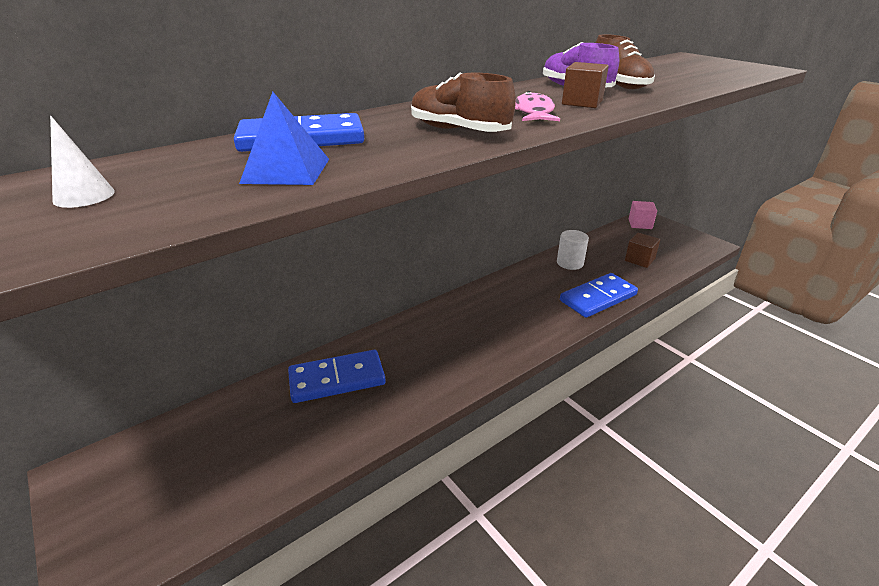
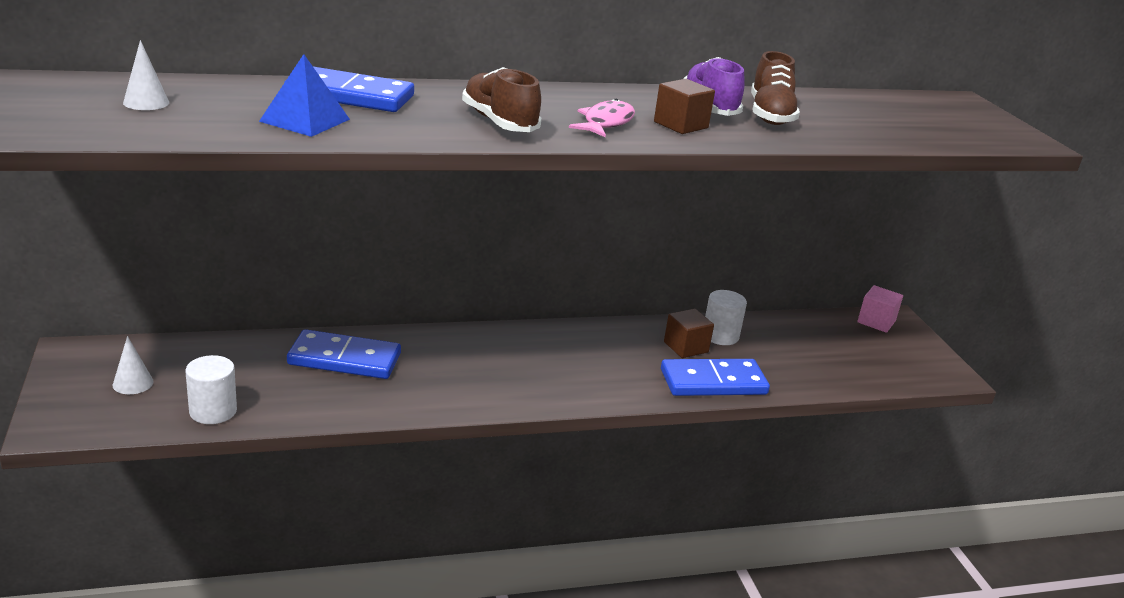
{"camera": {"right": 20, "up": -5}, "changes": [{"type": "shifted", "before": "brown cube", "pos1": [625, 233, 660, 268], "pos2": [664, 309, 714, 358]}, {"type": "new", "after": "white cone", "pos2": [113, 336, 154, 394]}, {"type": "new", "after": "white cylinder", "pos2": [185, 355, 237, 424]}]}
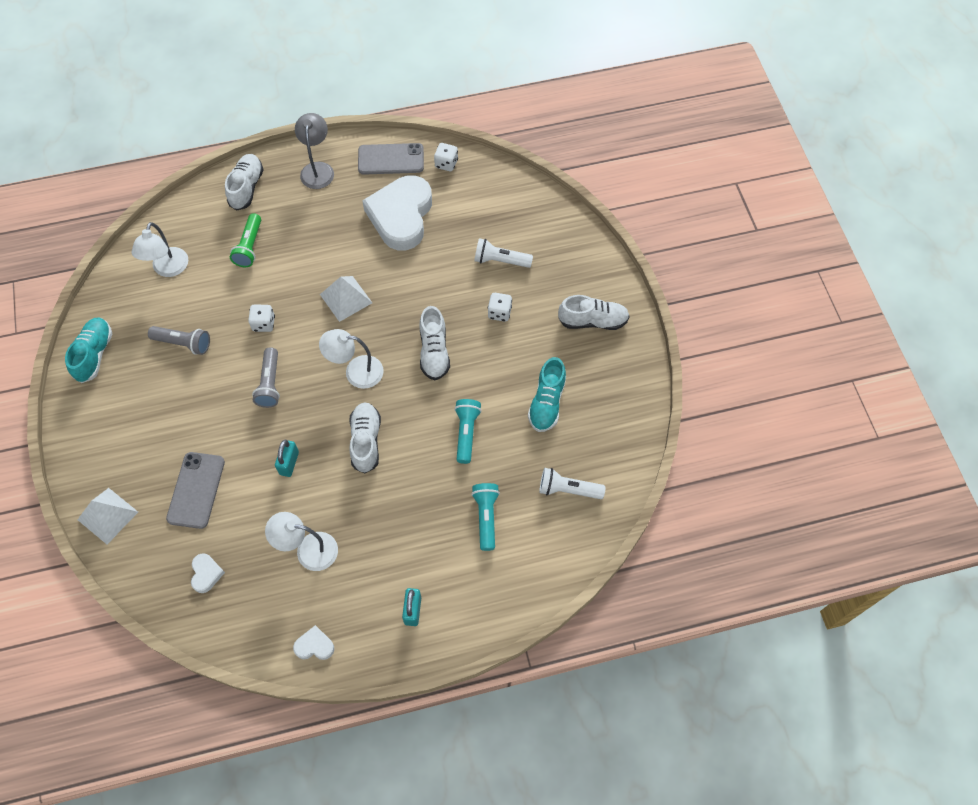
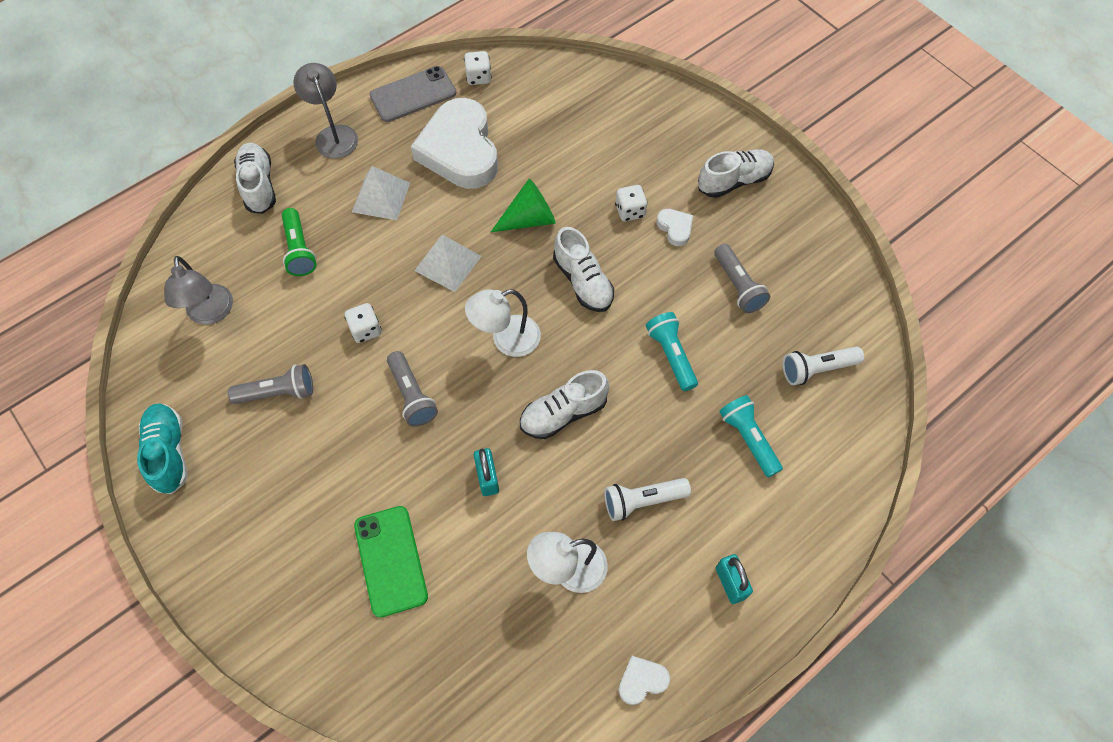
{"camera": {"right": -25, "up": 0}, "changes": [{"type": "shifted", "before": "white pyramid", "pos1": [78, 488, 138, 544], "pos2": [352, 166, 410, 220]}, {"type": "repainted", "before": "white lamp", "after": "grey lamp", "pos1": [131, 222, 188, 277], "pos2": [164, 256, 233, 325]}, {"type": "repainted", "before": "grey phone", "after": "green phone", "pos1": [166, 452, 225, 529], "pos2": [354, 506, 428, 618]}, {"type": "shifted", "before": "white heart", "pos1": [191, 553, 225, 593], "pos2": [656, 209, 693, 246]}, {"type": "rotated", "before": "white shoe", "pos1": [349, 402, 381, 473], "pos2": [520, 370, 609, 439], "turn": -90}, {"type": "shifted", "before": "white flashlight", "pos1": [474, 238, 533, 268], "pos2": [604, 478, 691, 521]}, {"type": "swapped", "before": "turquoise shoe", "after": "grey flashlight", "pos1": [528, 357, 566, 432], "pos2": [714, 244, 770, 313]}, {"type": "new", "after": "green cone", "pos2": [491, 178, 556, 232]}]}
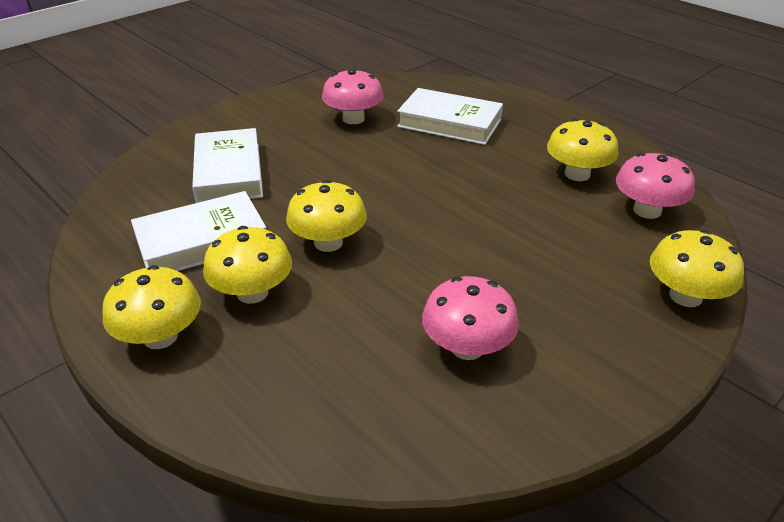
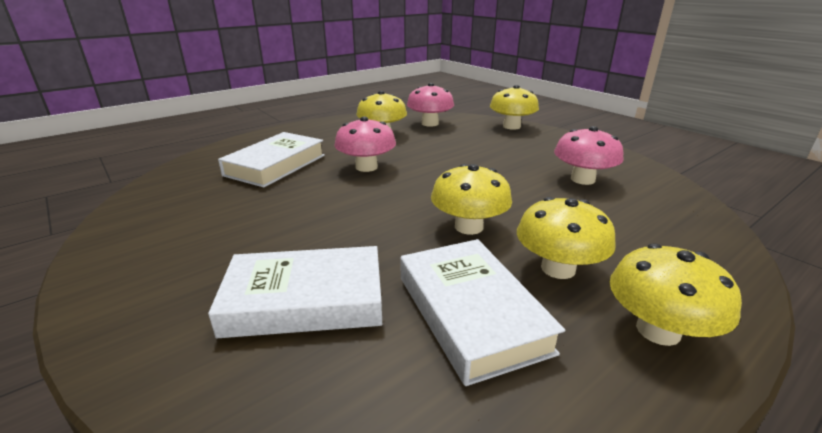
{"camera": {"right": -85, "up": -10}, "changes": [{"type": "shifted", "before": "pink mushroom", "pos1": [322, 68, 384, 124], "pos2": [334, 116, 396, 172]}]}
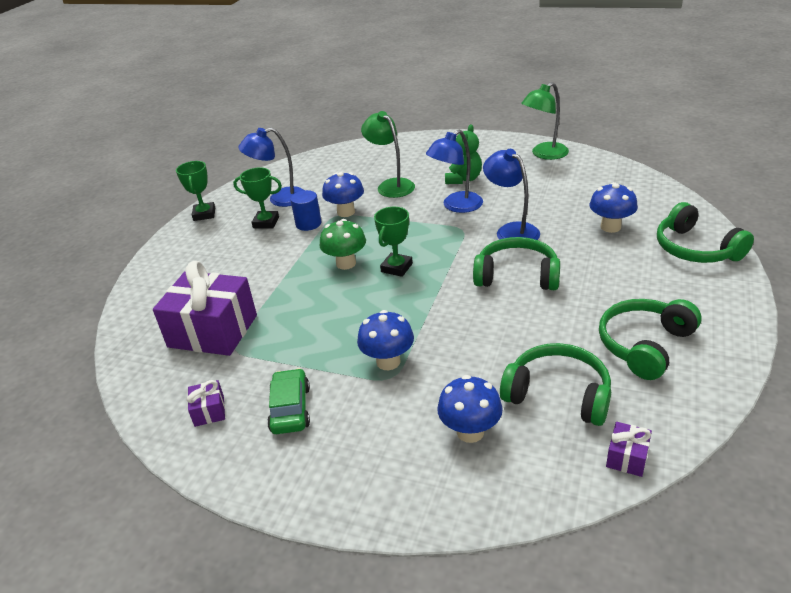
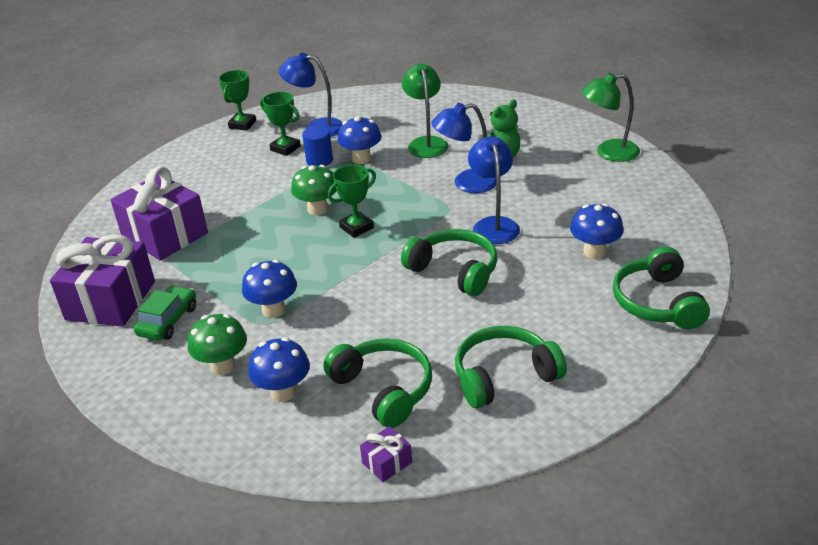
{"camera": {"right": 25, "up": 0}, "changes": [{"type": "scaled", "before": "purple gift", "pos1": [187, 380, 225, 427], "pos2": [50, 234, 155, 327], "scale": 2.37}, {"type": "new", "after": "green mushroom", "pos2": [188, 314, 247, 375]}]}
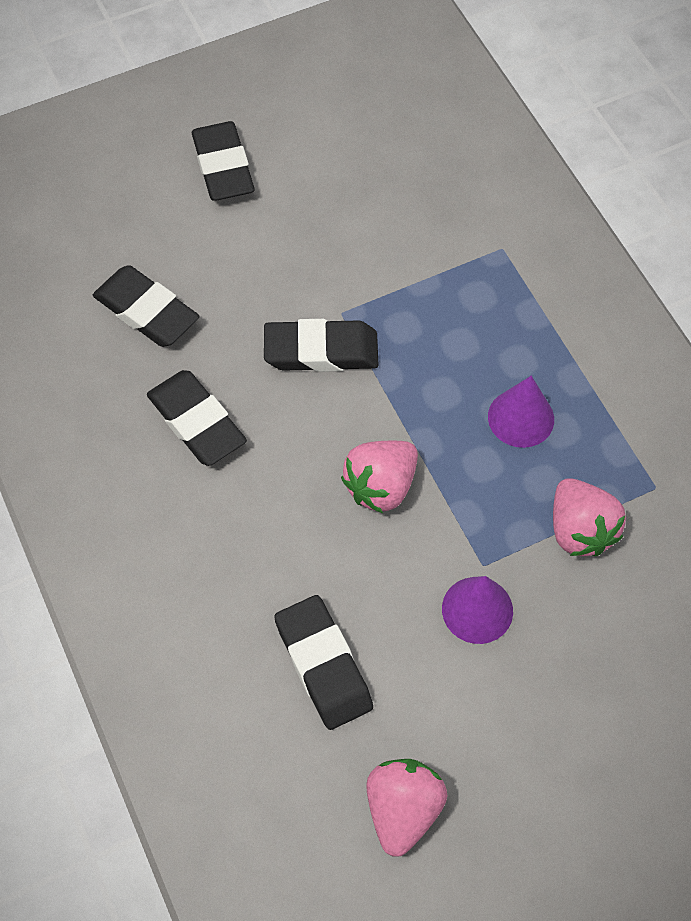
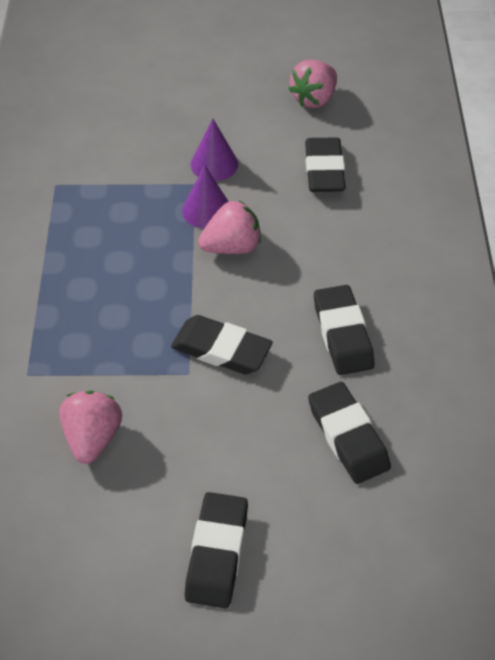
{"camera": {"right": -155, "up": -10}, "changes": [{"type": "shifted", "before": "purple cone", "pos1": [488, 376, 554, 448], "pos2": [182, 165, 229, 229]}, {"type": "shifted", "before": "pink strawberry", "pos1": [553, 478, 626, 556], "pos2": [59, 391, 122, 464]}]}
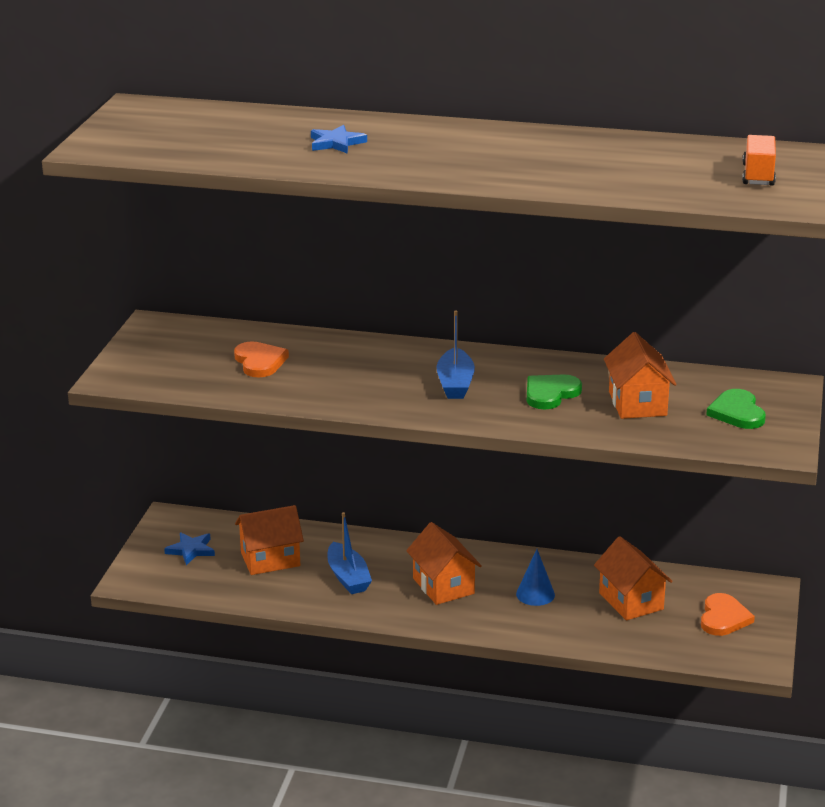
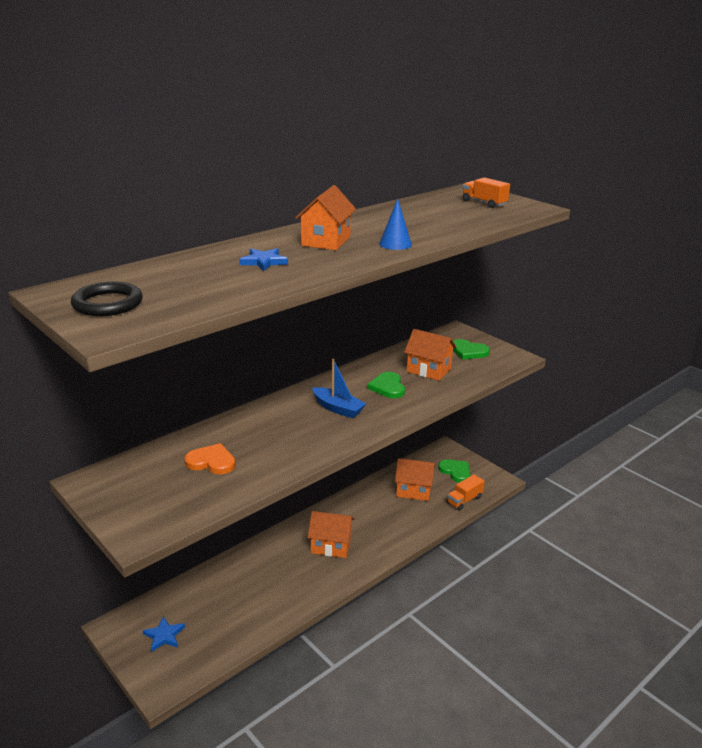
{"camera": {"right": -55, "up": 0}, "changes": [{"type": "shifted", "before": "orange house", "pos1": [235, 505, 304, 575], "pos2": [295, 185, 356, 250]}, {"type": "gone", "before": "blue boat", "pos1": [327, 512, 372, 594]}, {"type": "shifted", "before": "blue cone", "pos1": [516, 549, 555, 606], "pos2": [379, 199, 412, 250]}, {"type": "repainted", "before": "orange heart", "after": "green heart", "pos1": [701, 593, 755, 636], "pos2": [438, 459, 470, 482]}, {"type": "new", "after": "black ring", "pos2": [71, 282, 143, 316]}, {"type": "new", "after": "orange truck", "pos2": [447, 474, 485, 510]}]}
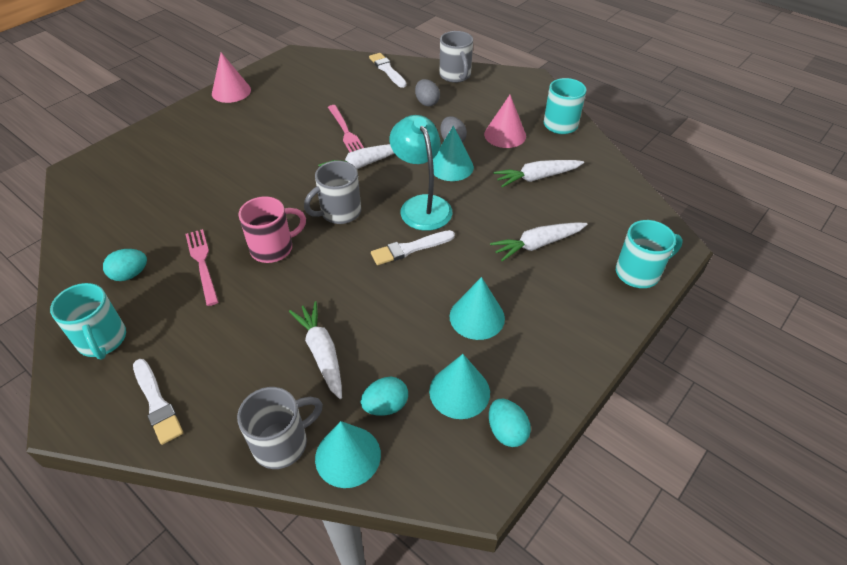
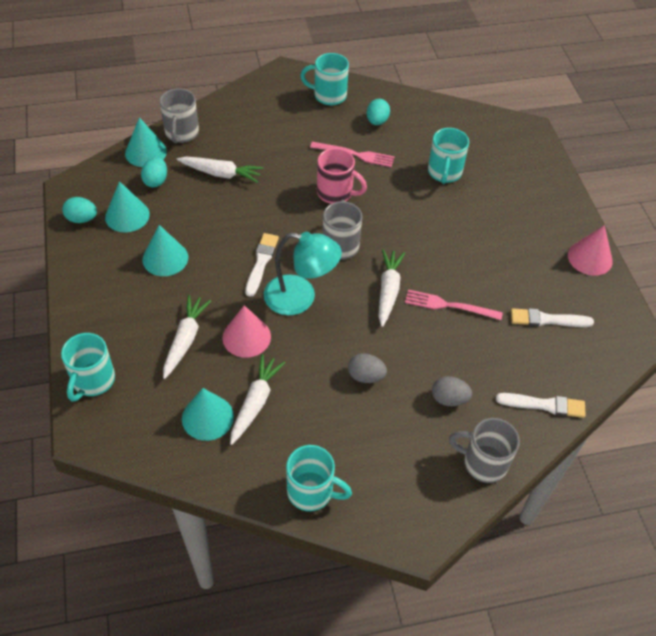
{"camera": {"right": 125, "up": 5}, "changes": [{"type": "shifted", "before": "white brush", "pos1": [133, 359, 183, 445], "pos2": [511, 308, 594, 327]}, {"type": "rotated", "before": "pink mug", "pos1": [238, 196, 306, 263], "pos2": [317, 148, 367, 204], "turn": -75}, {"type": "shifted", "before": "turquoise cone", "pos1": [433, 126, 474, 181], "pos2": [182, 388, 234, 441]}, {"type": "shifted", "before": "pink cone", "pos1": [484, 95, 526, 148], "pos2": [222, 305, 271, 358]}, {"type": "new", "after": "turquoise mug", "pos2": [428, 128, 469, 184]}]}
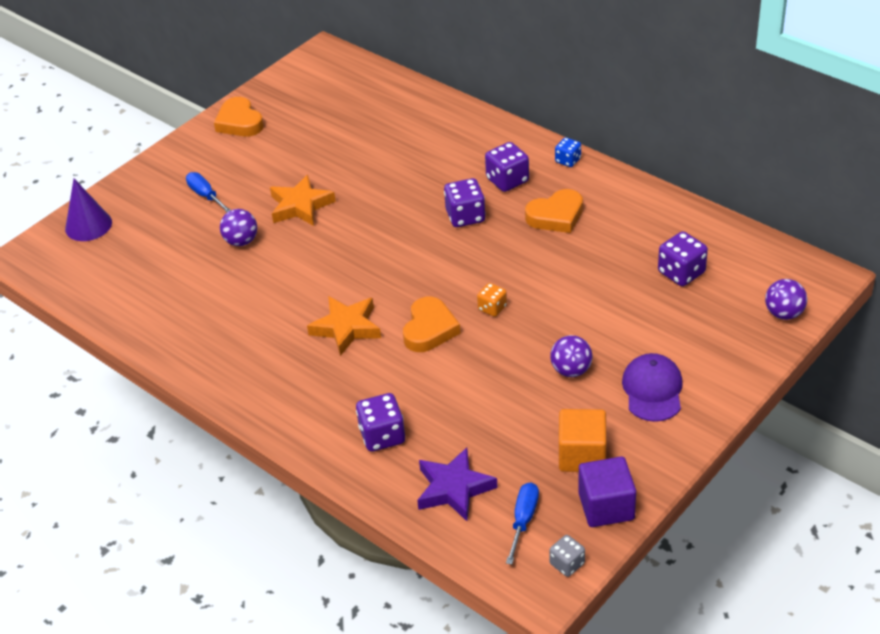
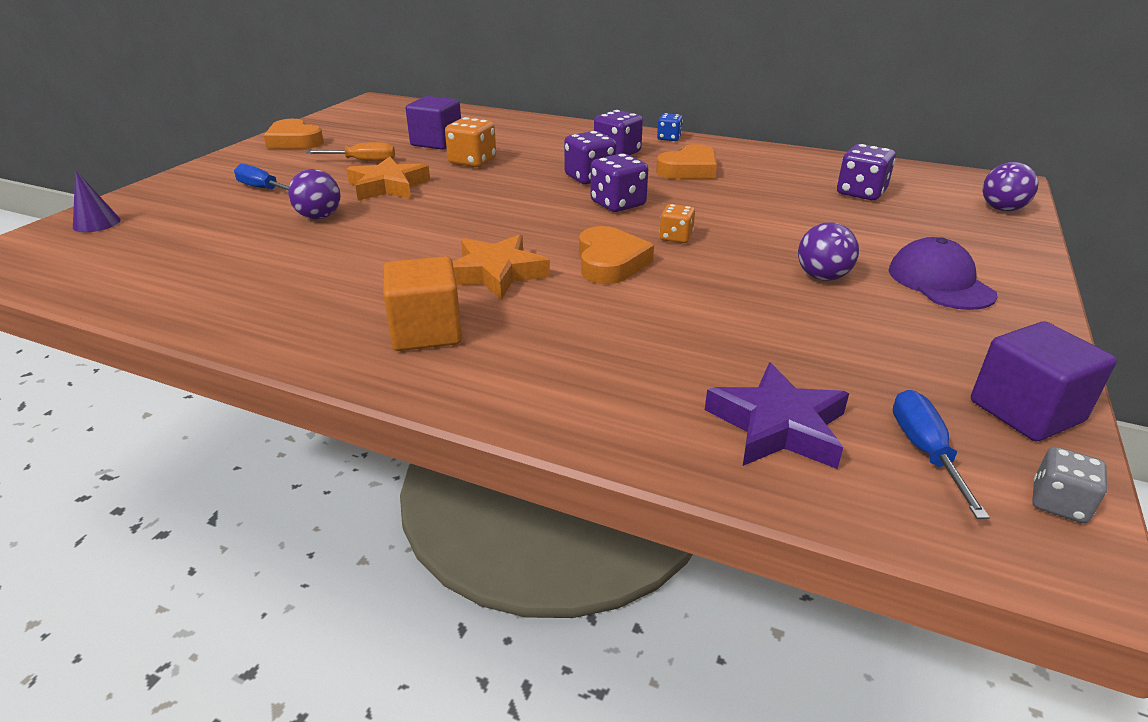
{"camera": {"right": -20, "up": -10}, "changes": [{"type": "scaled", "before": "purple cone", "pos1": [65, 179, 112, 241], "pos2": [73, 170, 120, 232], "scale": 0.67}, {"type": "shifted", "before": "purple dice", "pos1": [356, 393, 405, 452], "pos2": [590, 153, 648, 212]}, {"type": "shifted", "before": "orange cube", "pos1": [559, 409, 606, 472], "pos2": [383, 256, 462, 351]}, {"type": "new", "after": "orange screwdriver", "pos2": [306, 142, 395, 162]}, {"type": "new", "after": "purple cube", "pos2": [406, 96, 461, 150]}, {"type": "new", "after": "orange dice", "pos2": [445, 117, 496, 167]}]}
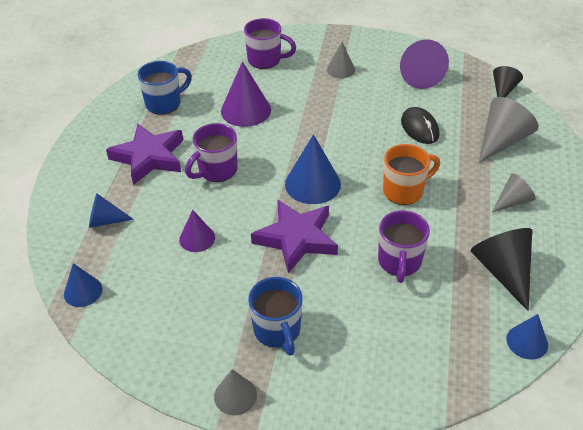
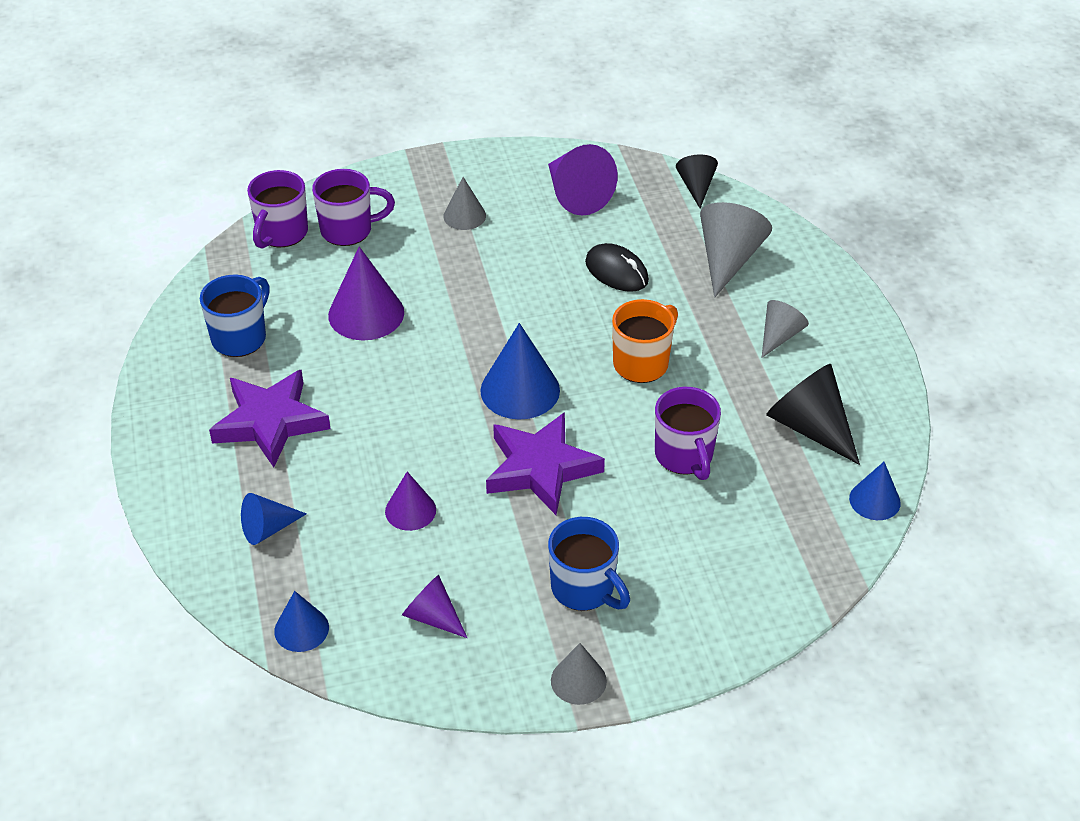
{"camera": {"right": -25, "up": 0}, "changes": [{"type": "shifted", "before": "purple mug", "pos1": [185, 123, 238, 182], "pos2": [247, 170, 308, 249]}, {"type": "new", "after": "purple cone", "pos2": [402, 575, 467, 638]}]}
